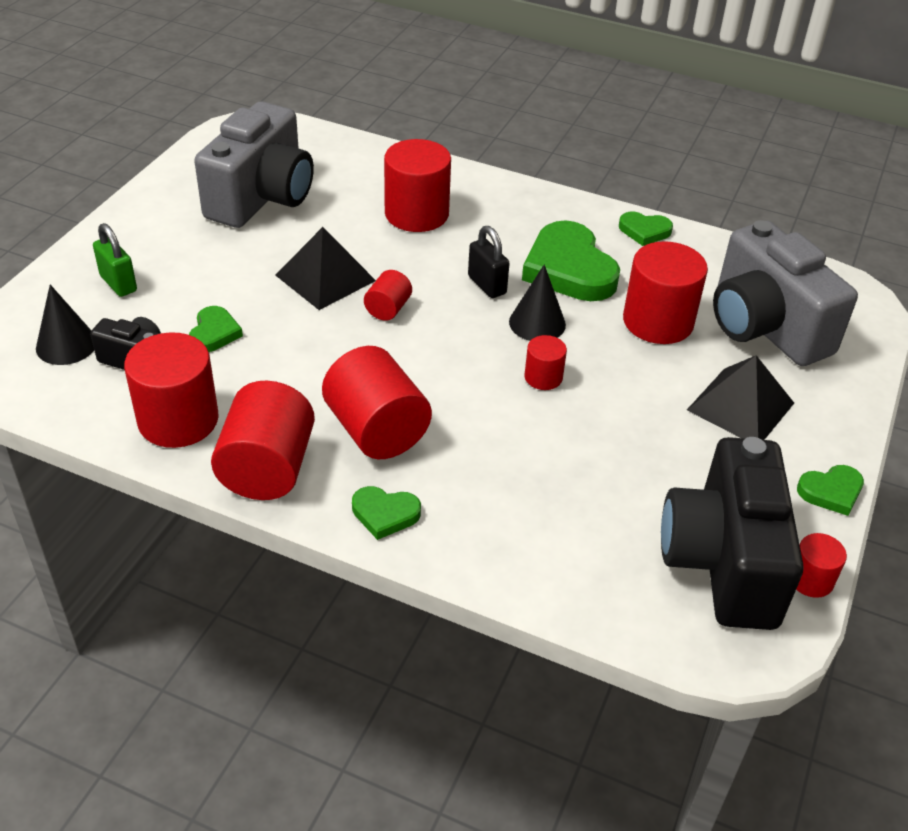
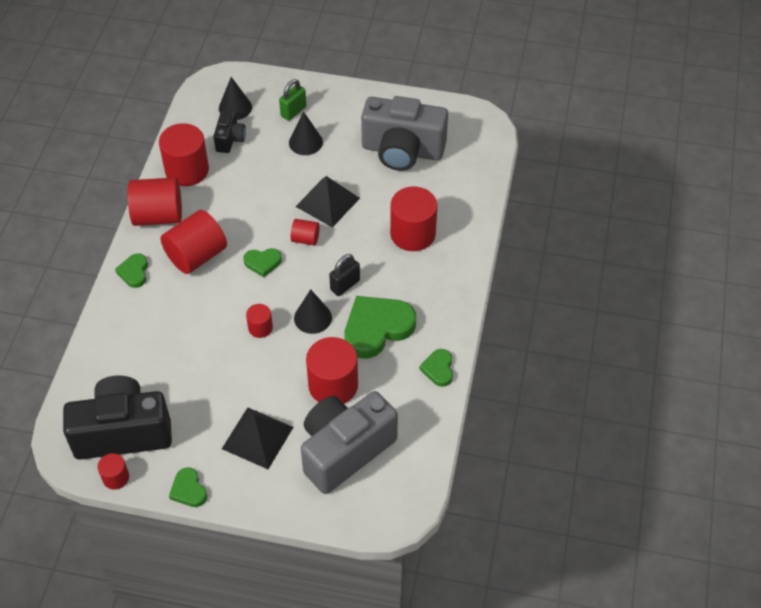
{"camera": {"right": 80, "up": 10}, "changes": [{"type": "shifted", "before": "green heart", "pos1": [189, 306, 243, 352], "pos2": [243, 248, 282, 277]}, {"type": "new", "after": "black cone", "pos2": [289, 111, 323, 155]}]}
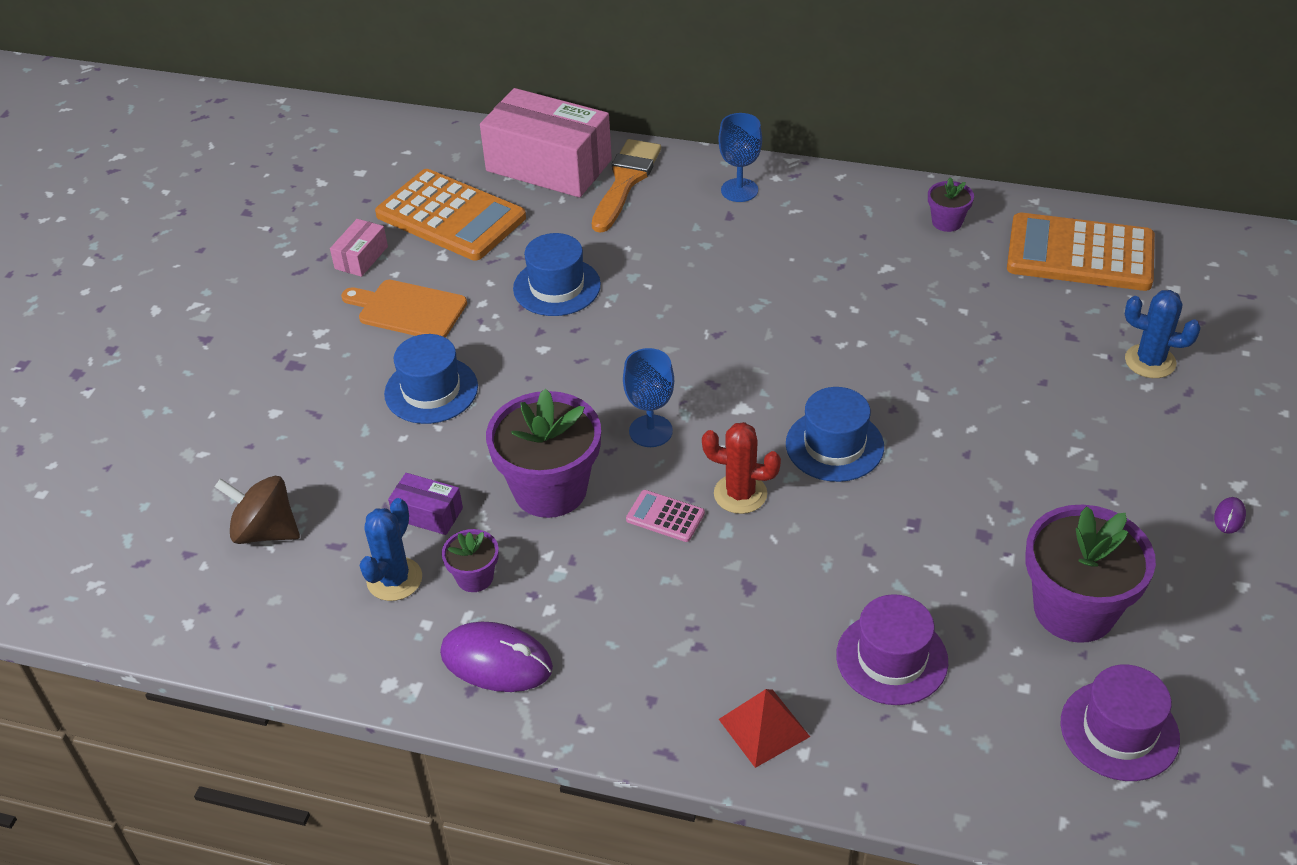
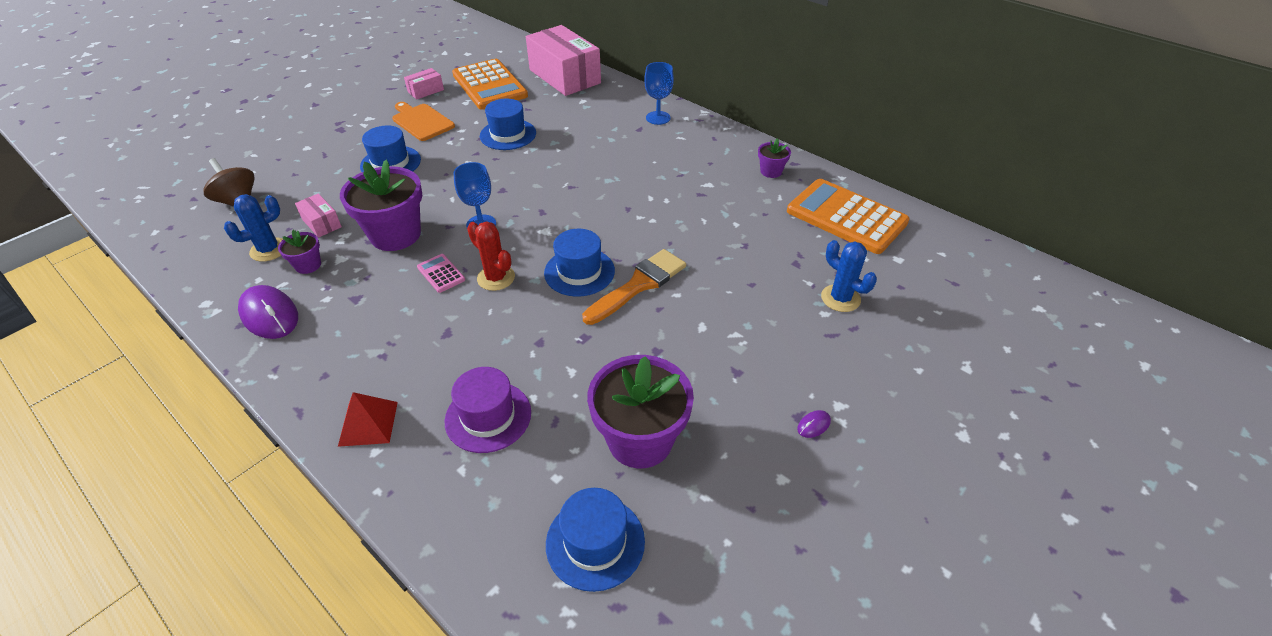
{"camera": {"right": 25, "up": 0}, "changes": [{"type": "repainted", "before": "purple box", "after": "pink box", "pos1": [388, 473, 463, 535], "pos2": [295, 194, 342, 238]}, {"type": "shifted", "before": "orange brush", "pos1": [592, 139, 661, 233], "pos2": [582, 249, 686, 325]}, {"type": "repainted", "before": "purple hat", "after": "blue hat", "pos1": [1060, 665, 1180, 781], "pos2": [546, 488, 645, 592]}]}
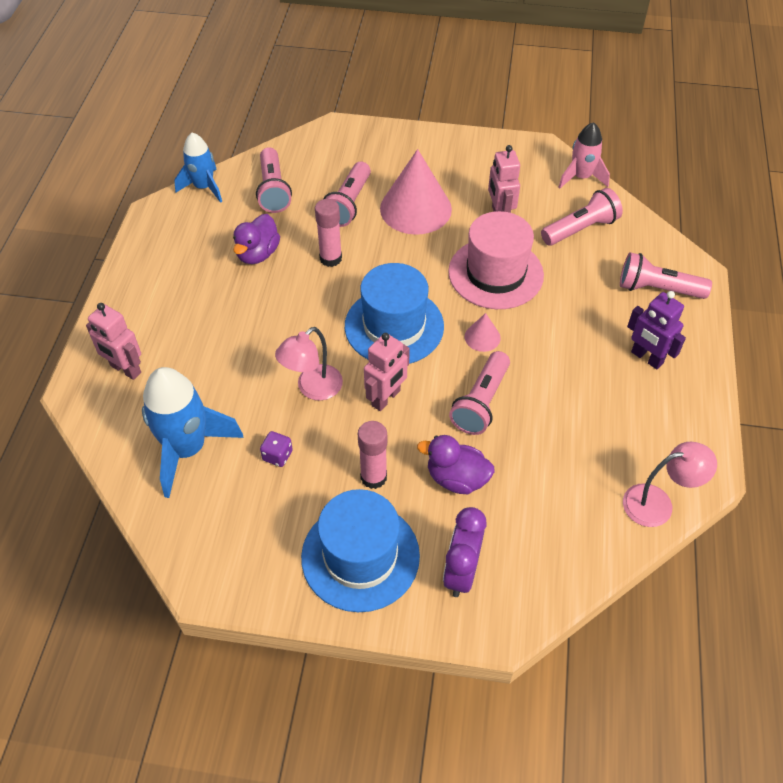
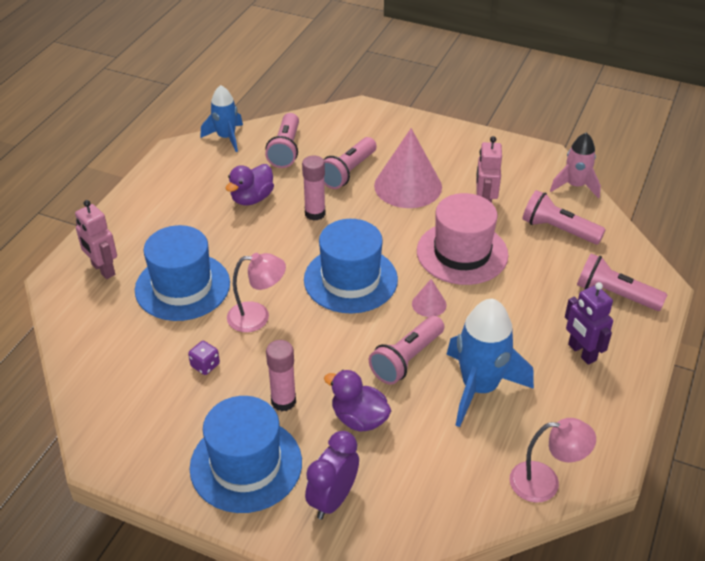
{"camera": {"right": 15, "up": -10}, "changes": [{"type": "shifted", "before": "blue rocket", "pos1": [142, 367, 244, 498], "pos2": [447, 299, 534, 427]}, {"type": "rotated", "before": "pink lamp", "pos1": [275, 327, 343, 401], "pos2": [227, 253, 286, 332], "turn": -150}, {"type": "gone", "before": "pink robot", "pos1": [364, 333, 410, 411]}, {"type": "rotated", "before": "pink flashlight", "pos1": [541, 188, 623, 245], "pos2": [523, 190, 606, 245], "turn": -135}, {"type": "new", "after": "blue hat", "pos2": [135, 225, 230, 321]}]}
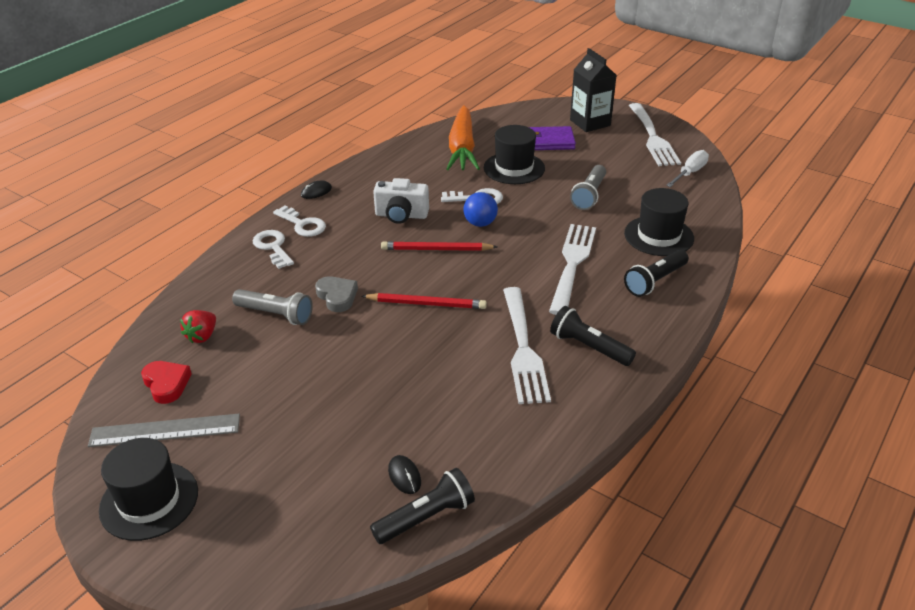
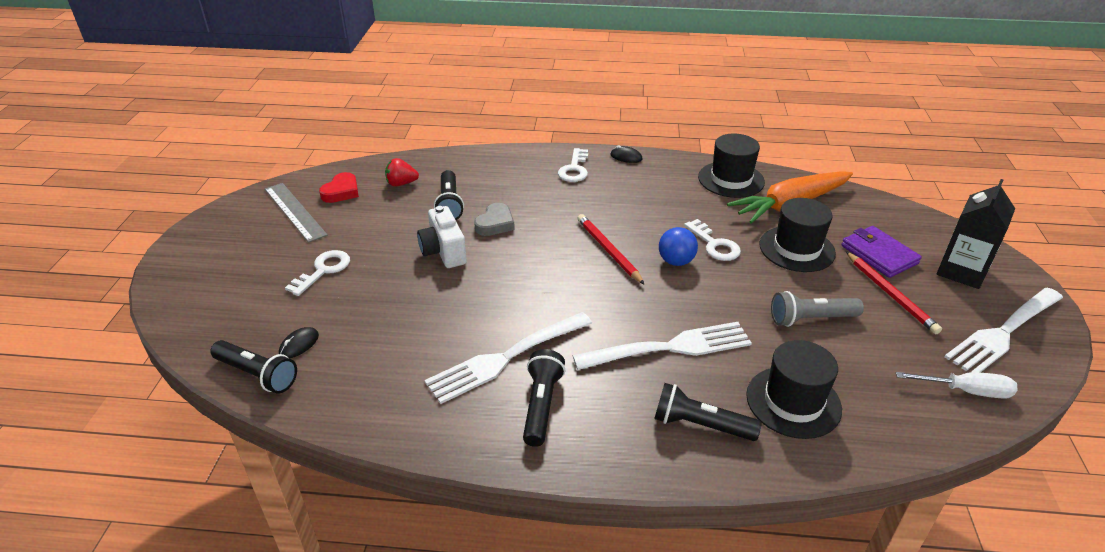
{"camera": {"right": 60, "up": 0}, "changes": [{"type": "shifted", "before": "black hat", "pos1": [99, 438, 198, 541], "pos2": [698, 134, 765, 198]}, {"type": "repainted", "before": "grey flashlight", "after": "black flashlight", "pos1": [232, 289, 313, 325], "pos2": [434, 170, 464, 220]}, {"type": "shifted", "before": "white key", "pos1": [252, 230, 294, 269], "pos2": [285, 250, 350, 296]}, {"type": "shifted", "before": "red pencil", "pos1": [362, 293, 487, 309], "pos2": [846, 251, 942, 334]}, {"type": "shifted", "before": "white camera", "pos1": [373, 178, 429, 224], "pos2": [417, 206, 467, 268]}]}
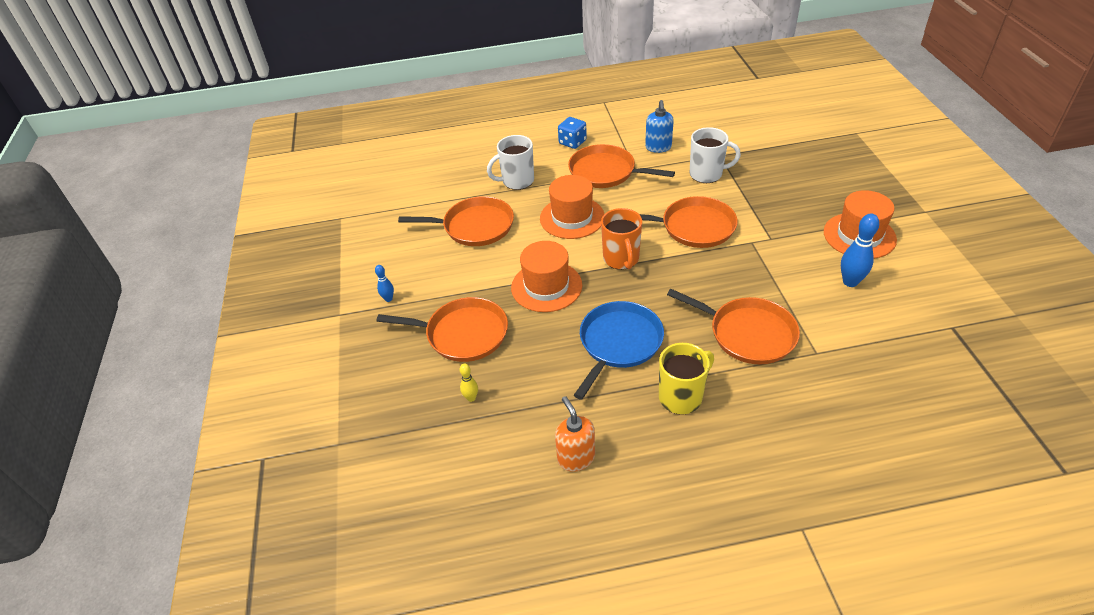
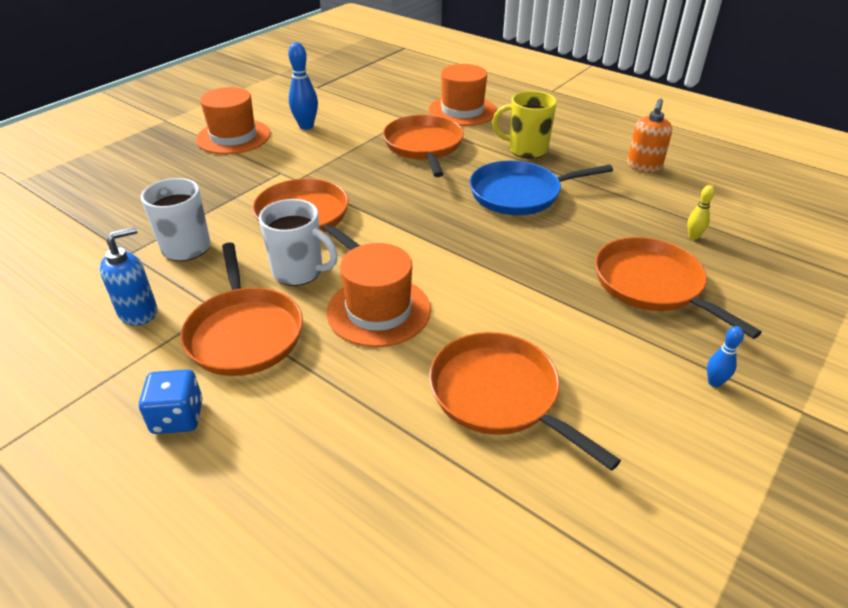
{"camera": {"right": -135, "up": -5}, "changes": [{"type": "shifted", "before": "white mug", "pos1": [487, 135, 534, 190], "pos2": [259, 199, 338, 286]}, {"type": "shifted", "before": "orange hat", "pos1": [511, 241, 582, 312], "pos2": [429, 64, 497, 126]}, {"type": "gone", "before": "orange mug", "pos1": [601, 208, 642, 270]}]}
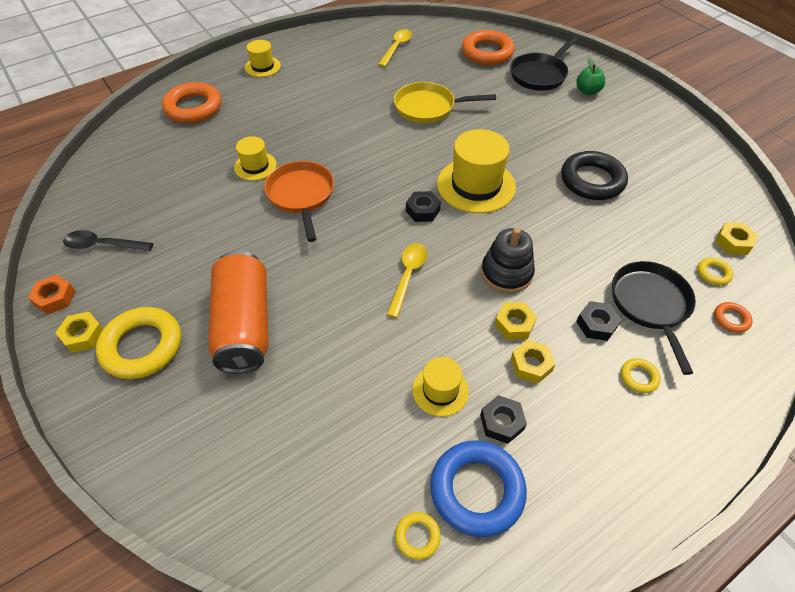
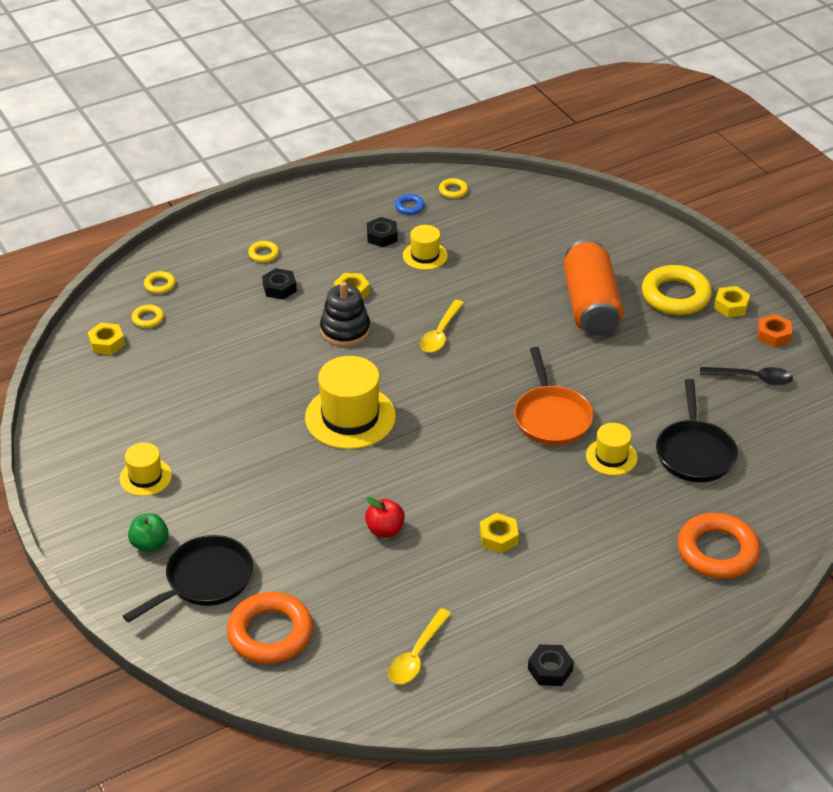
{"camera": {"right": -175, "up": -10}, "changes": [{"type": "shifted", "before": "yellow hat", "pos1": [245, 40, 281, 77], "pos2": [119, 443, 172, 496]}, {"type": "swapped", "before": "yellow pan", "after": "red apple", "pos1": [394, 82, 496, 123], "pos2": [365, 497, 405, 537]}, {"type": "shifted", "before": "black nut", "pos1": [406, 191, 441, 222], "pos2": [528, 644, 574, 686]}, {"type": "scaled", "before": "blue ring", "pos1": [430, 440, 527, 537], "pos2": [395, 194, 425, 215], "scale": 0.46}, {"type": "shifted", "before": "yellow nut", "pos1": [511, 340, 555, 384], "pos2": [480, 513, 519, 553]}, {"type": "gone", "before": "black ring", "pos1": [561, 151, 628, 200]}, {"type": "shifted", "before": "black pan", "pos1": [612, 261, 696, 375], "pos2": [656, 379, 738, 482]}, {"type": "repainted", "before": "orange ring", "after": "yellow ring", "pos1": [714, 302, 753, 333], "pos2": [144, 271, 175, 294]}]}
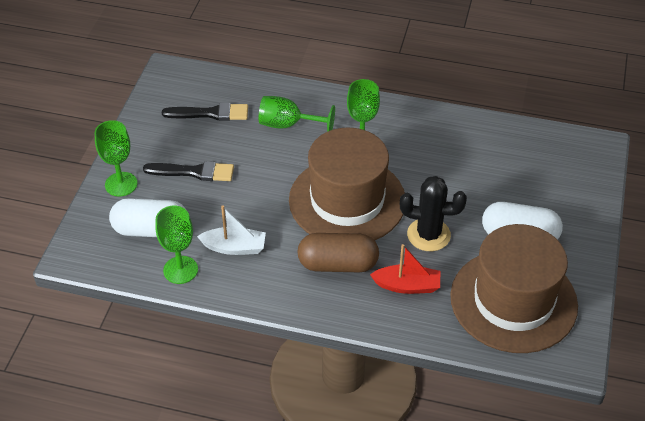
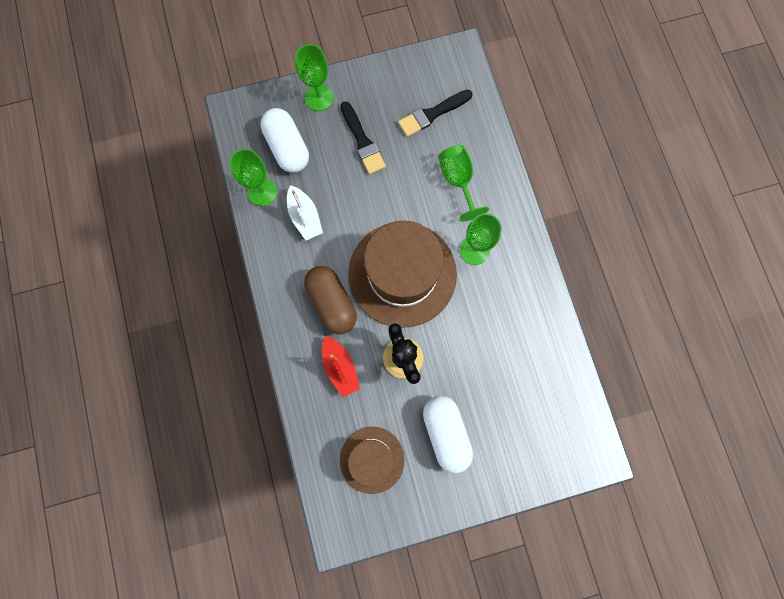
{"camera": {"right": 60, "up": 30}, "changes": [{"type": "rotated", "before": "black brush", "pos1": [162, 103, 248, 121], "pos2": [398, 90, 472, 137], "turn": 90}, {"type": "scaled", "before": "brown hat", "pos1": [450, 224, 578, 353], "pos2": [340, 427, 405, 494], "scale": 0.56}]}
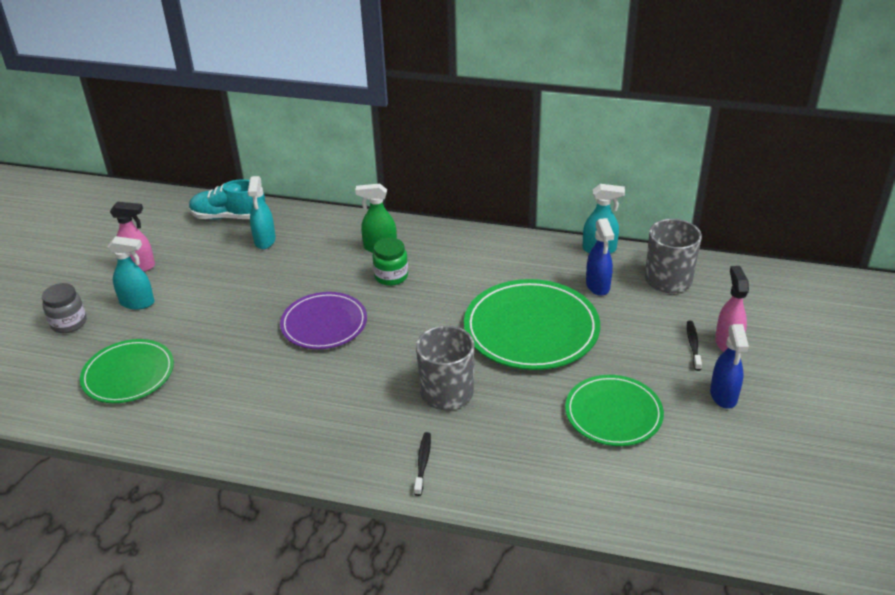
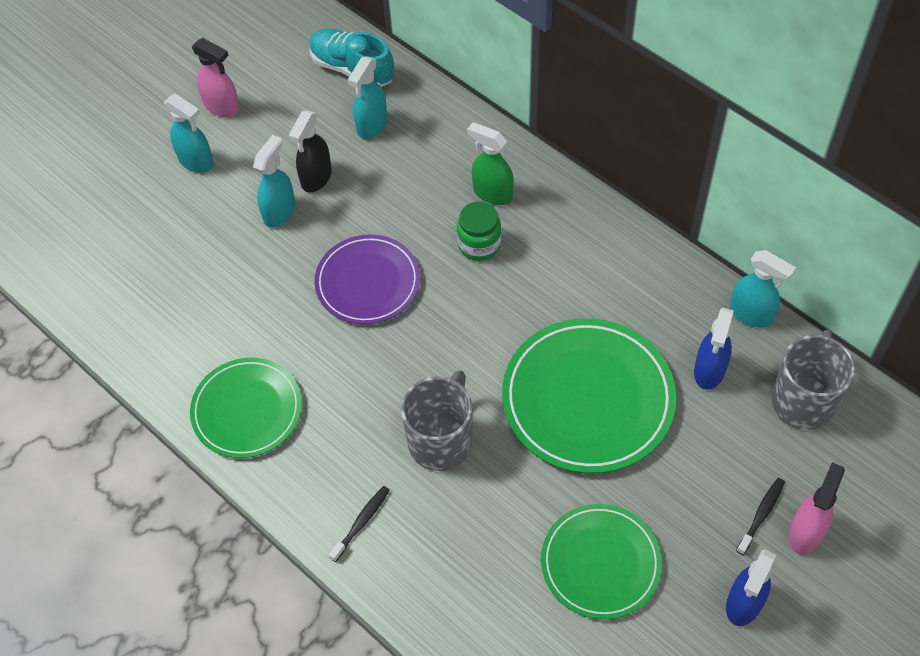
{"camera": {"right": 30, "up": 20}, "changes": [{"type": "gone", "before": "grey jar", "pos1": [42, 283, 87, 333]}, {"type": "shifted", "before": "green plate", "pos1": [80, 339, 174, 403], "pos2": [190, 358, 302, 458]}, {"type": "new", "after": "turquoise spray bottle", "pos2": [253, 135, 296, 228]}, {"type": "new", "after": "black spray bottle", "pos2": [289, 110, 332, 192]}]}
